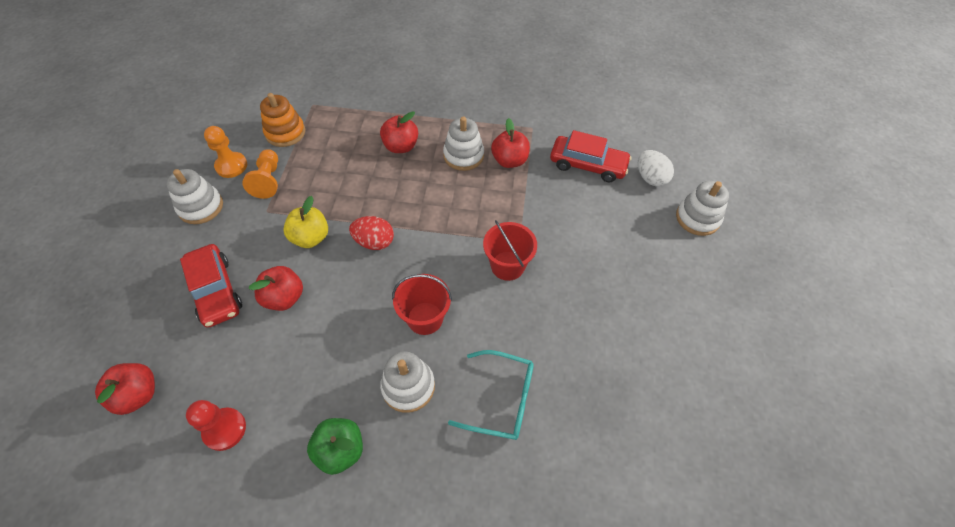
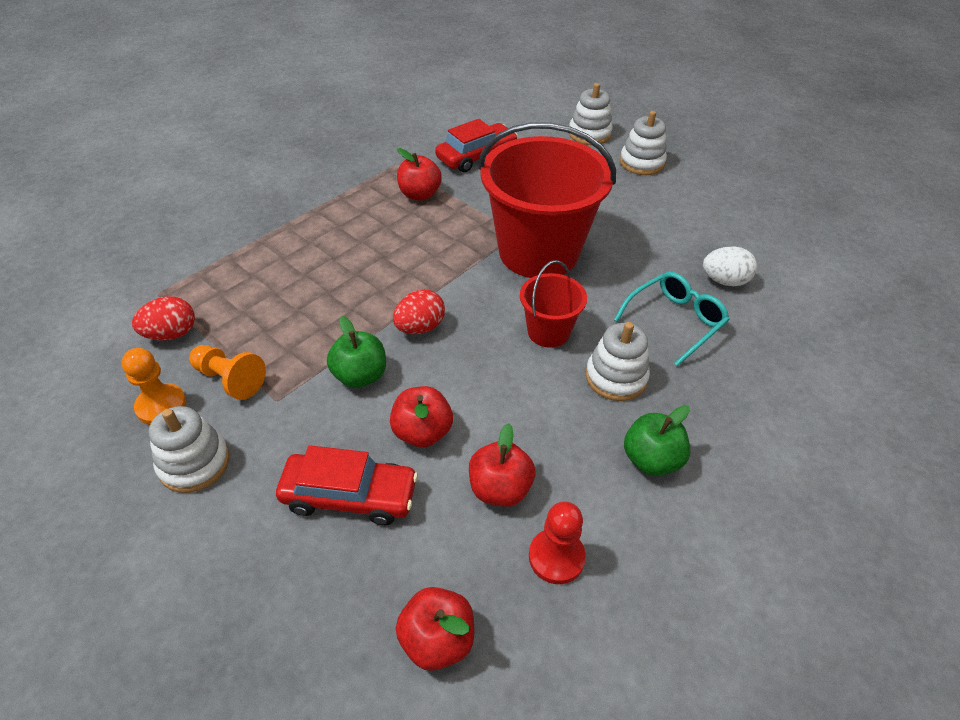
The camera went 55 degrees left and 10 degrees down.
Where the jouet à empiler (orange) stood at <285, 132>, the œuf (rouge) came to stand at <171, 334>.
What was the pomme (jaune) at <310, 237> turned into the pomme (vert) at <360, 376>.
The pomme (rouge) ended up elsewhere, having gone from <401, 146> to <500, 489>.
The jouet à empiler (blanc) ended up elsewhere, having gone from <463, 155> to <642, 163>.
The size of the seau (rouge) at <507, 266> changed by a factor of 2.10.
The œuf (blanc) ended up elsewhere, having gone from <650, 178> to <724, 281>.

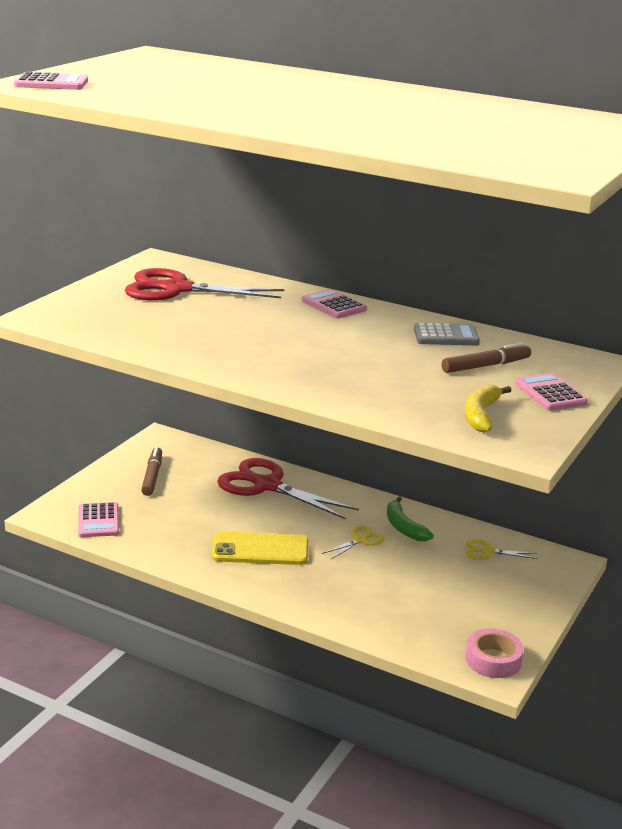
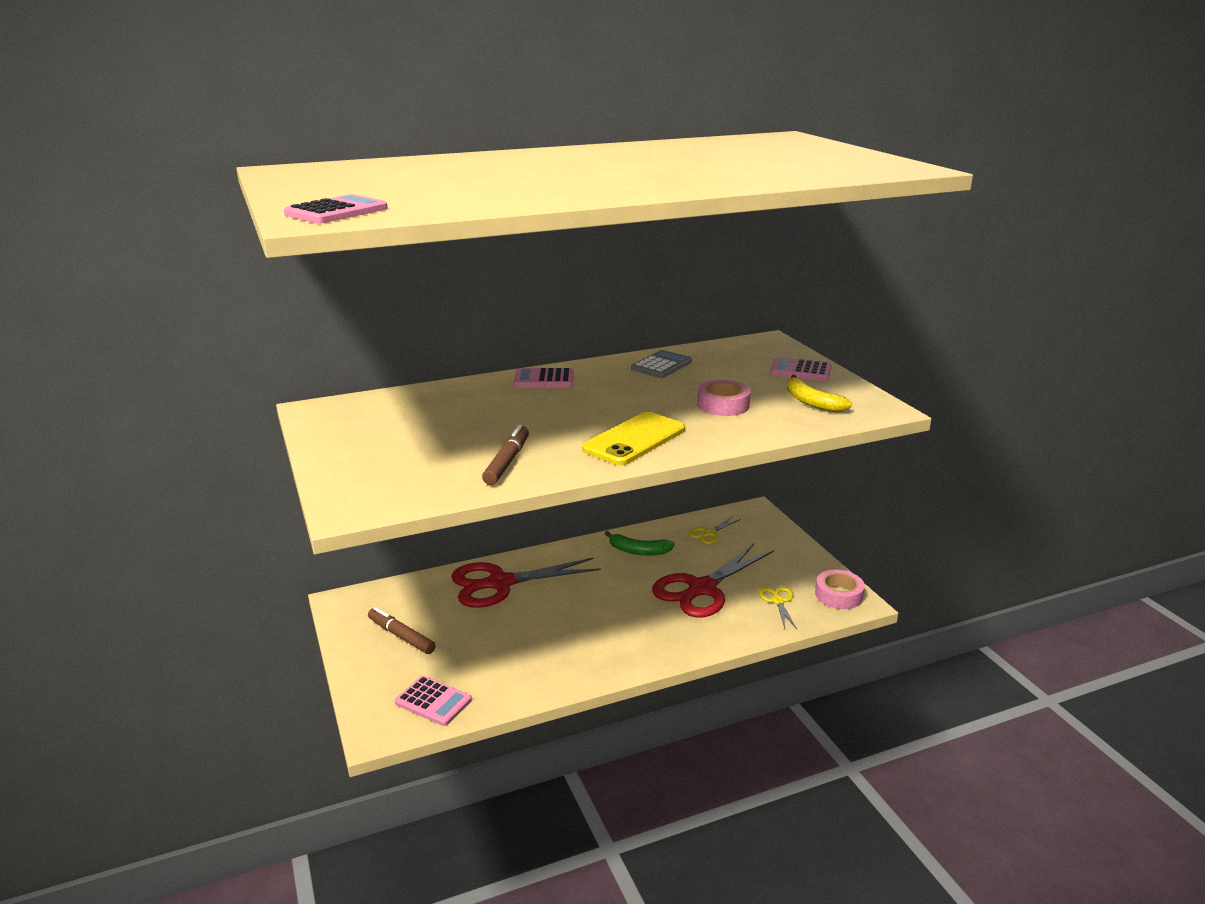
The camera went 50 degrees left and 0 degrees up.
The ciseaux (rouge) ended up elsewhere, having gone from <175, 289> to <701, 589>.
The téléphone (jaune) ended up elsewhere, having gone from <260, 549> to <634, 439>.
The ciseaux (jaune) ended up elsewhere, having gone from <360, 540> to <778, 601>.
The feutre (marron) ended up elsewhere, having gone from <485, 366> to <507, 462>.
The second view gained the ruban adhésif (rose) at <723, 405>.

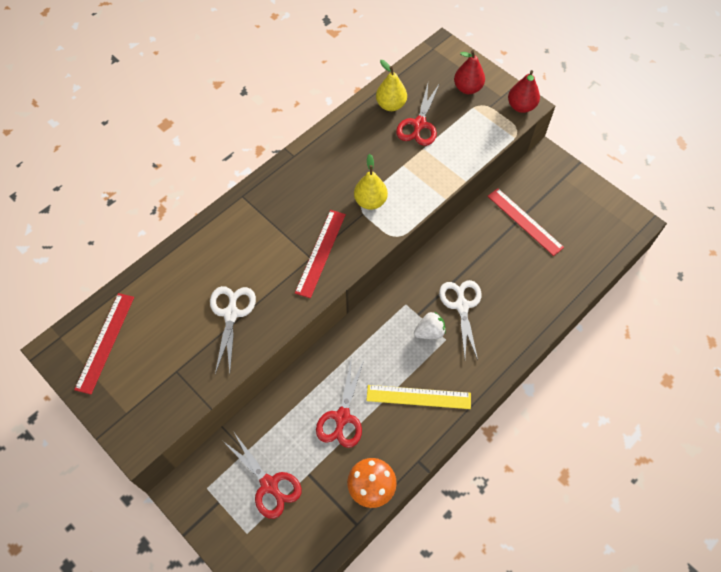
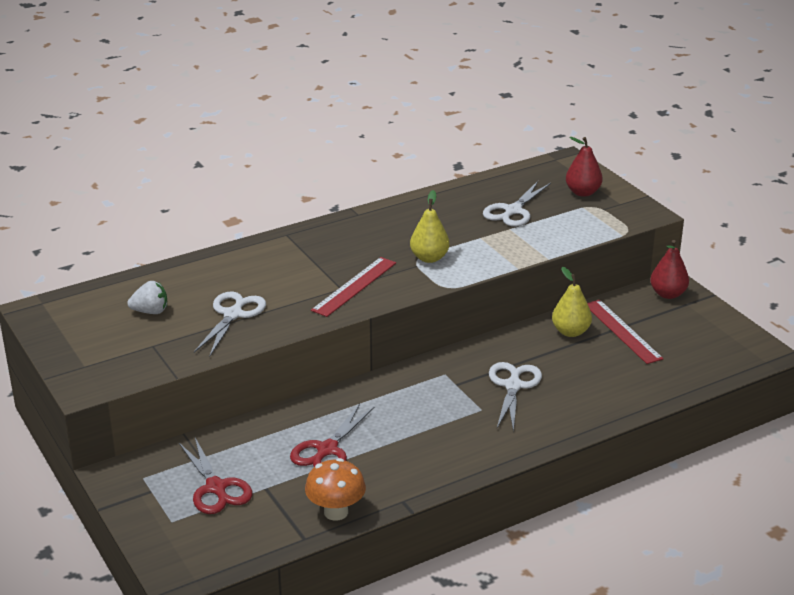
The camera went 15 degrees right and 30 degrees down.
The second view lost the règle (rouge) at <105, 342>.
The second view lost the règle (jaune) at <418, 397>.
The poire (jaune) ended up elsewhere, having gone from <391, 105> to <570, 332>.
What was the ciseaux (rouge) at <419, 124> turned into the ciseaux (blanc) at <513, 211>.
The fraise (blanc) ended up elsewhere, having gone from <429, 332> to <150, 311>.
The poire (rouge) ended up elsewhere, having gone from <521, 106> to <667, 294>.

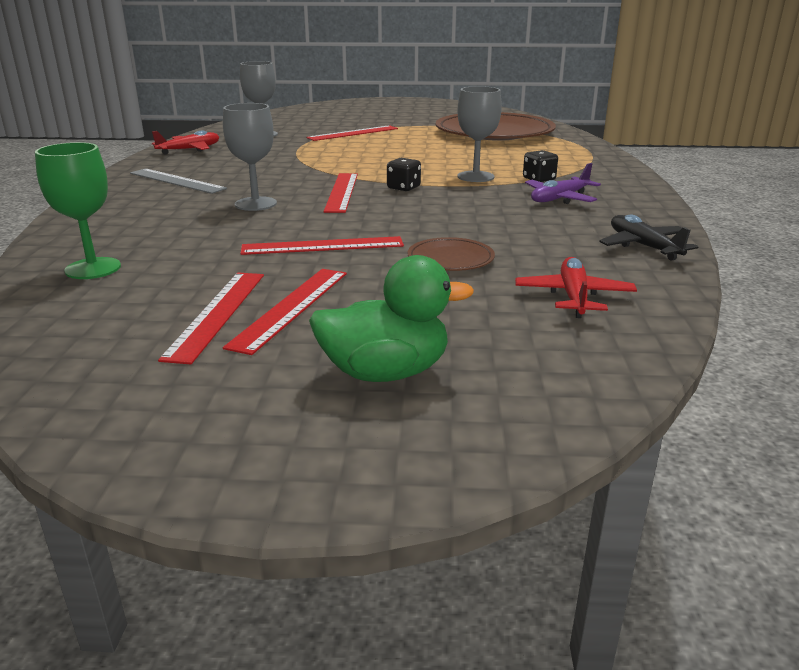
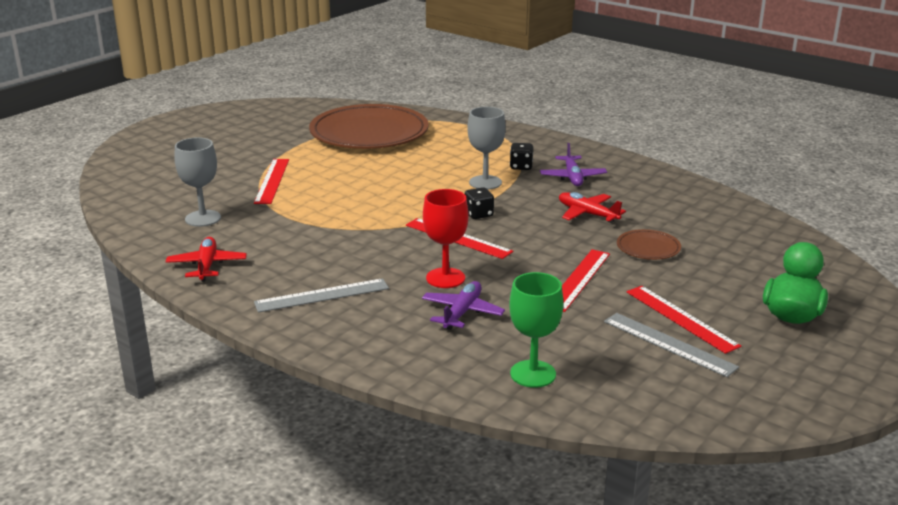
The camera went 55 degrees left and 0 degrees up.
What was the règle (rouge) at <217, 313> turned into the règle (gris) at <669, 344>.
What was the verre à pied (gris) at <255, 204> turned into the verre à pied (rouge) at <445, 278>.
The avion (rouge) ended up elsewhere, having gone from <573, 297> to <587, 214>.
The second view lost the avion (noir) at <643, 246>.
The second view gained the avion (violet) at <462, 312>.

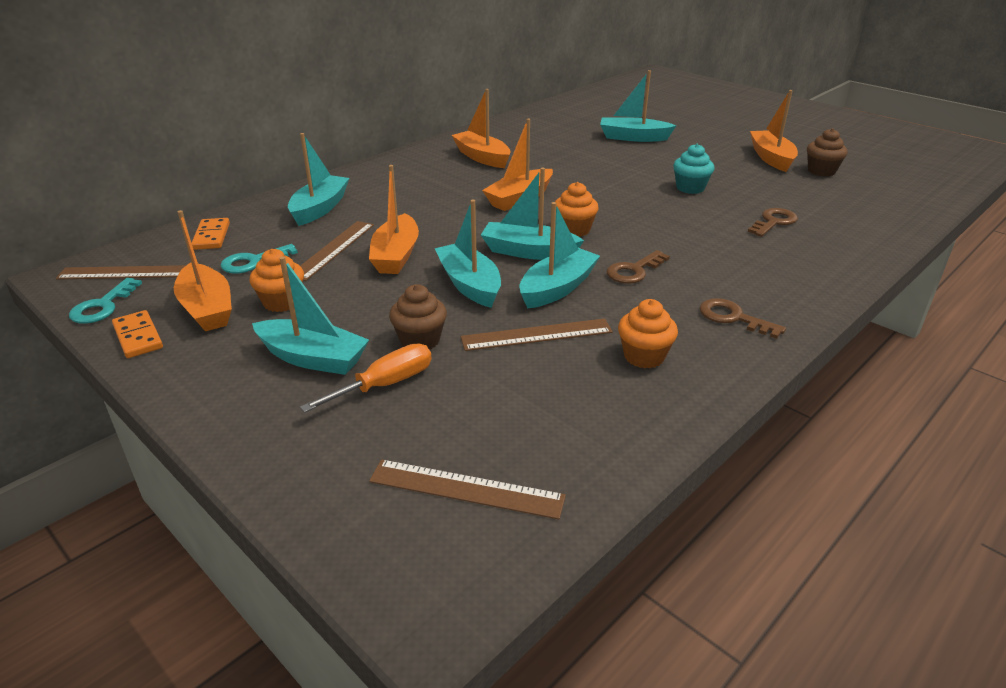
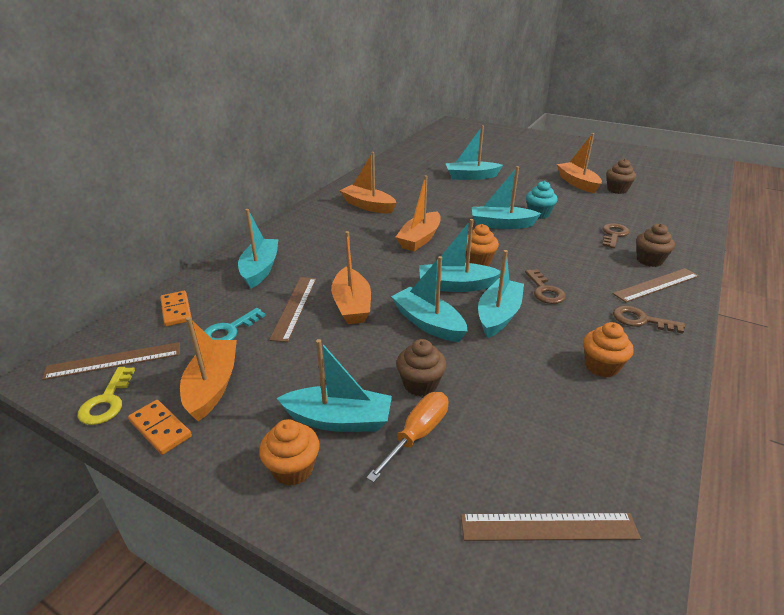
The camera went 15 degrees left and 0 degrees up.
What was the clé (turquoise) at <102, 306> turned into the clé (jaune) at <107, 401>.
The bateau (orange) at <207, 309> ended up facing another way, 135 degrees counterclockwise from before.
The muffin (orange) ended up elsewhere, having gone from <282, 302> to <293, 469>.
The règle (marron) ended up elsewhere, having gone from <536, 335> to <656, 285>.
The clé (marron) at <634, 271> ended up facing another way, 45 degrees counterclockwise from before.
The second view gained the bateau (turquoise) at <501, 224>.
The second view gained the muffin (marron) at <649, 260>.

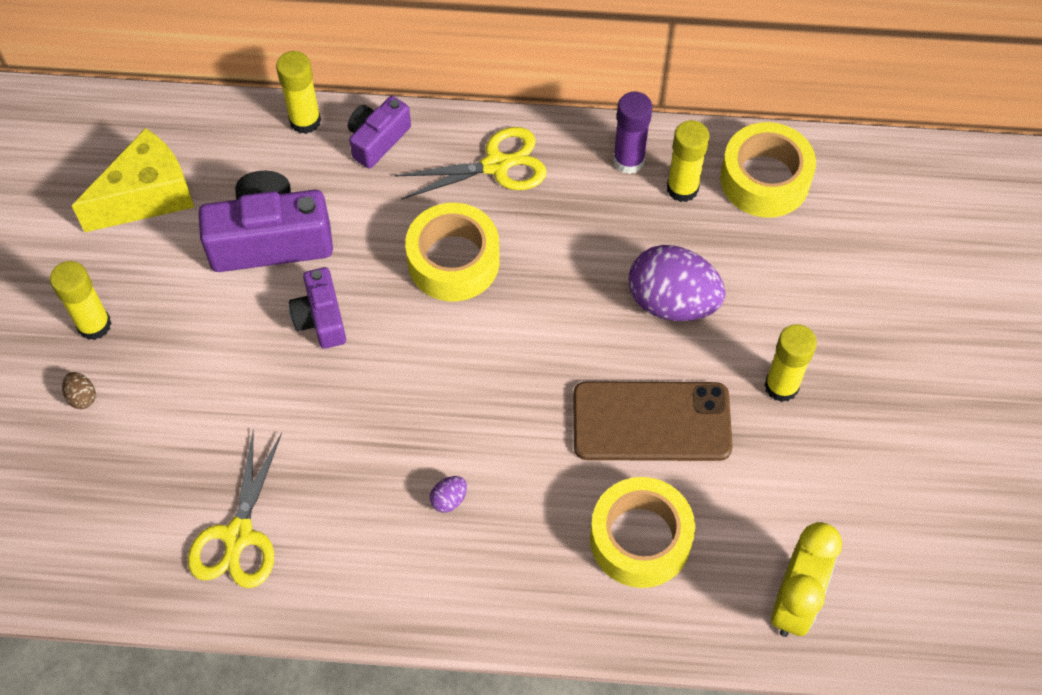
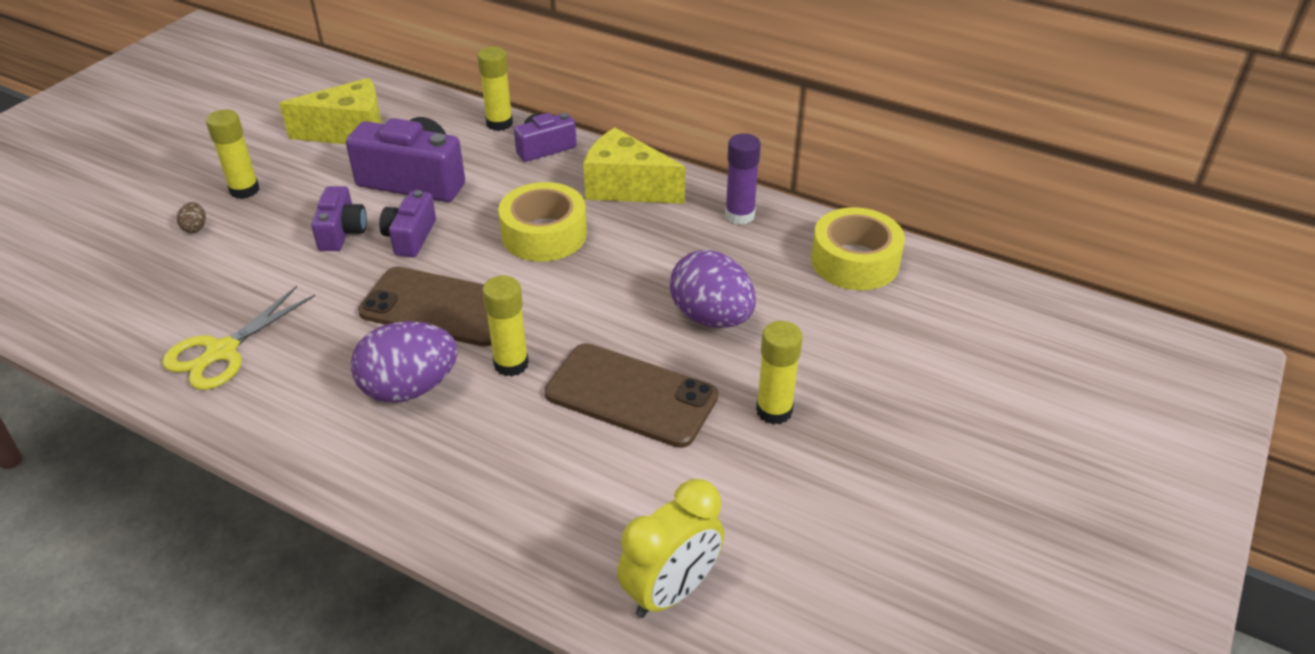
The camera went 25 degrees right and 20 degrees down.
Where the ciseaux (jaune) stood at <496, 165>, the fromage (jaune) came to stand at <626, 188>.
The size of the œuf (violet) at <449, 499> changed by a factor of 2.49.
The second view lost the ruban adhésif (jaune) at <640, 539>.
The bâton de colle (jaune) ended up elsewhere, having gone from <682, 188> to <511, 364>.
The second view gained the appareil photo (violet) at <342, 232>.
The second view gained the téléphone (marron) at <439, 307>.

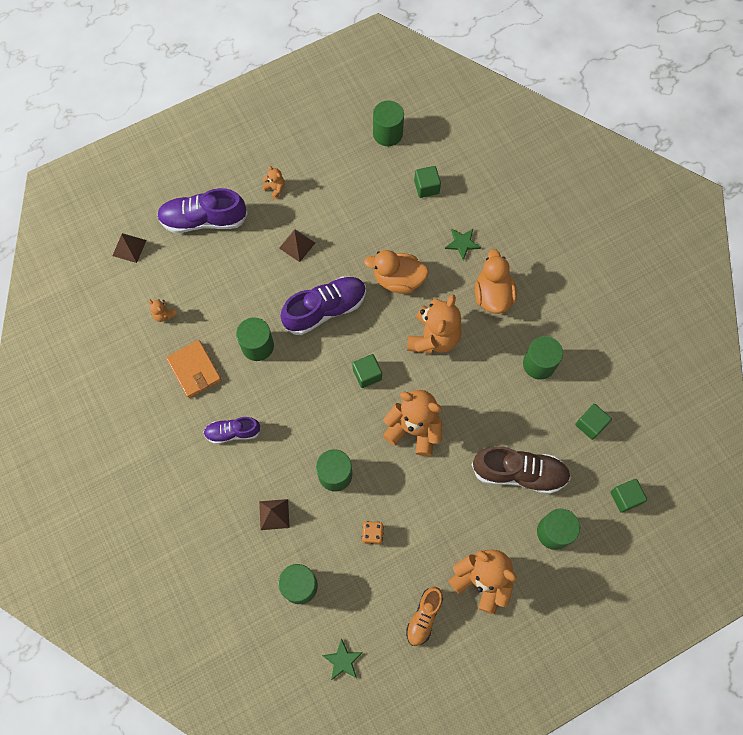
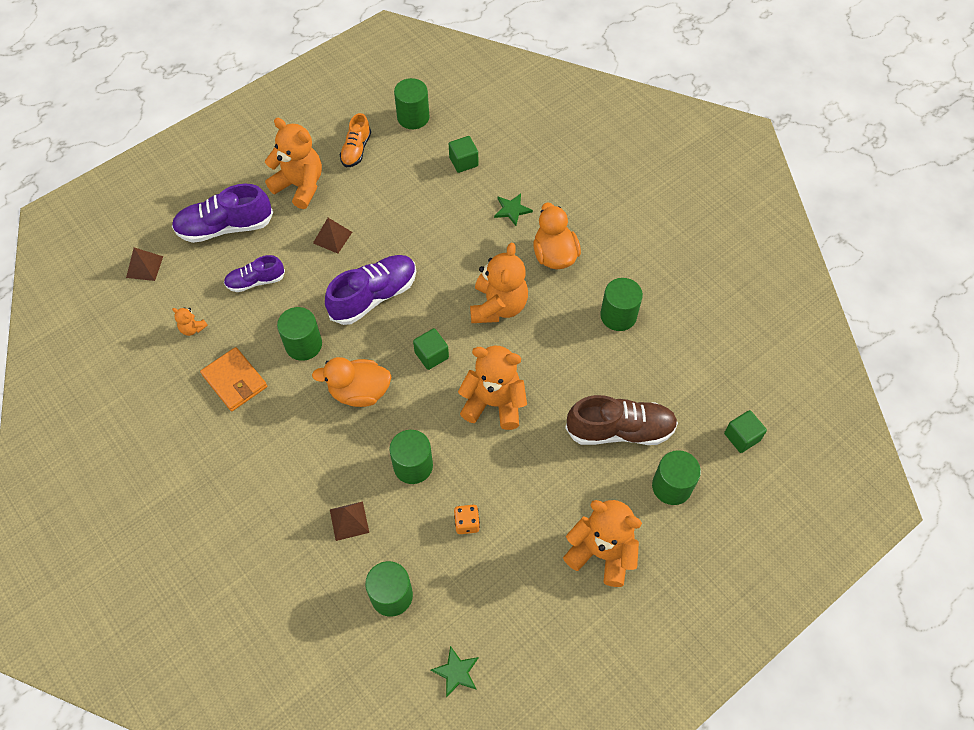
The camera went 10 degrees left and 10 degrees down.
The chaussure (violet) ended up elsewhere, having gone from <233, 432> to <255, 281>.
The size of the ours en peluche (orange) at <275, 188> changed by a factor of 2.29.
The canard (orange) ended up elsewhere, having gone from <398, 279> to <359, 392>.
The chaussure (orange) ended up elsewhere, having gone from <424, 617> to <356, 150>.
The second view lost the cube (vert) at <590, 424>.

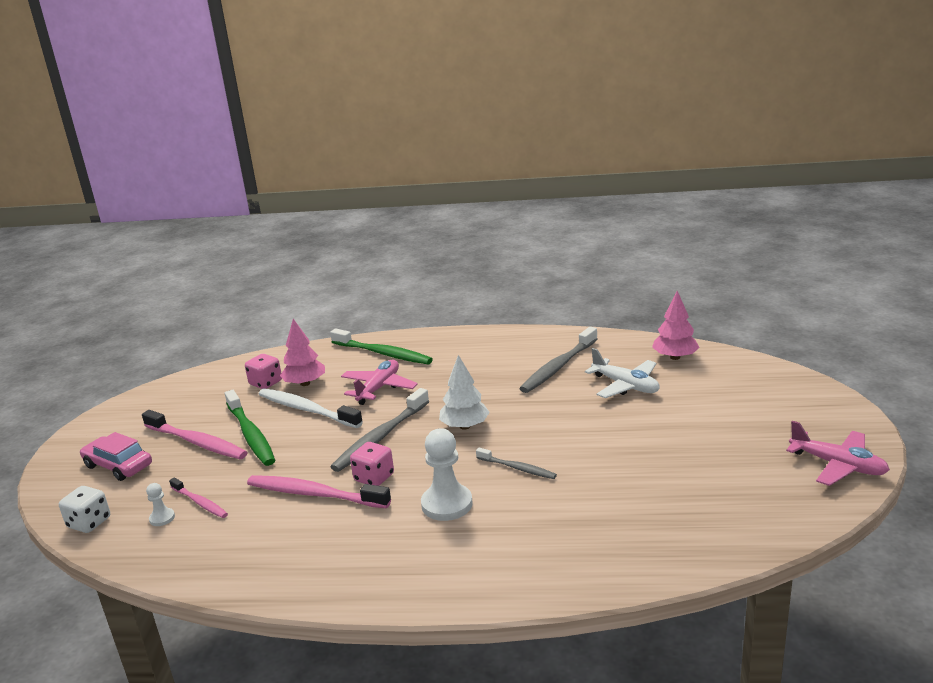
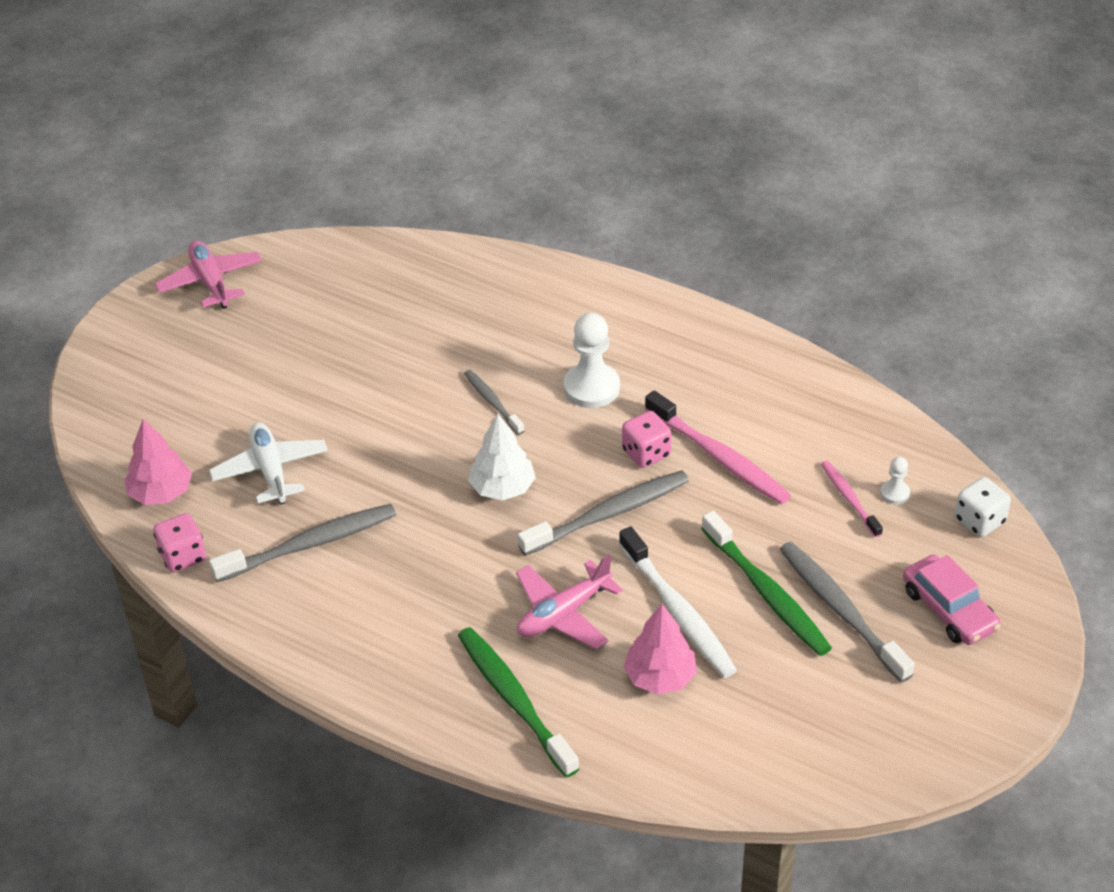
The camera went 155 degrees left and 20 degrees up.
What was the brosse à dents (rose) at <197, 442> turned into the brosse à dents (gris) at <841, 610>.
The brosse à dents (vert) at <250, 435> ended up facing another way, 150 degrees clockwise from before.
The dé (rose) ended up elsewhere, having gone from <266, 383> to <183, 556>.

